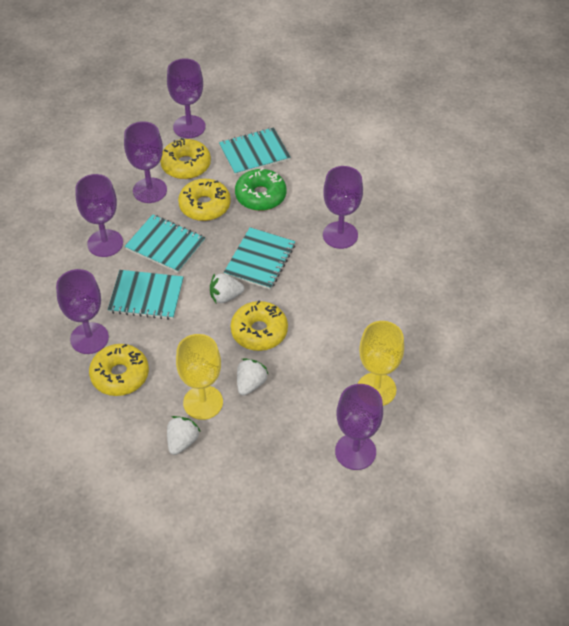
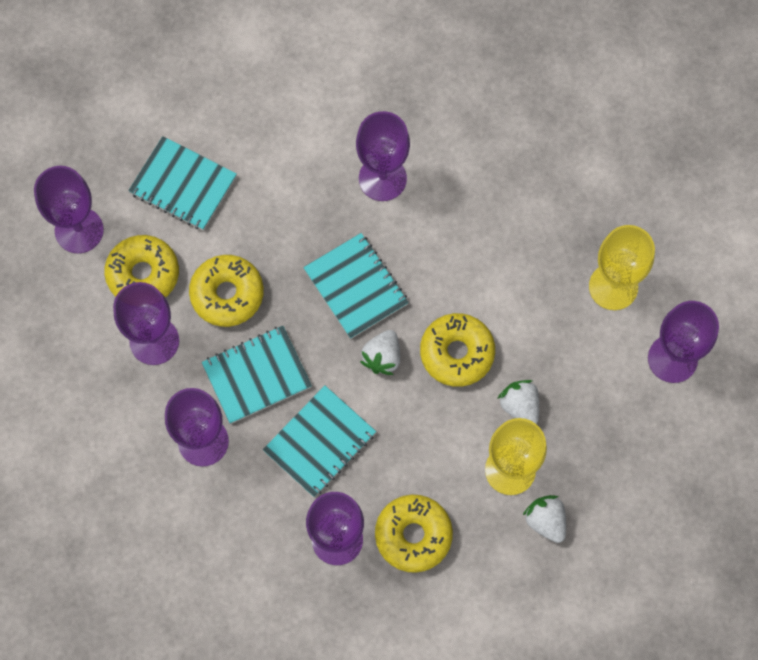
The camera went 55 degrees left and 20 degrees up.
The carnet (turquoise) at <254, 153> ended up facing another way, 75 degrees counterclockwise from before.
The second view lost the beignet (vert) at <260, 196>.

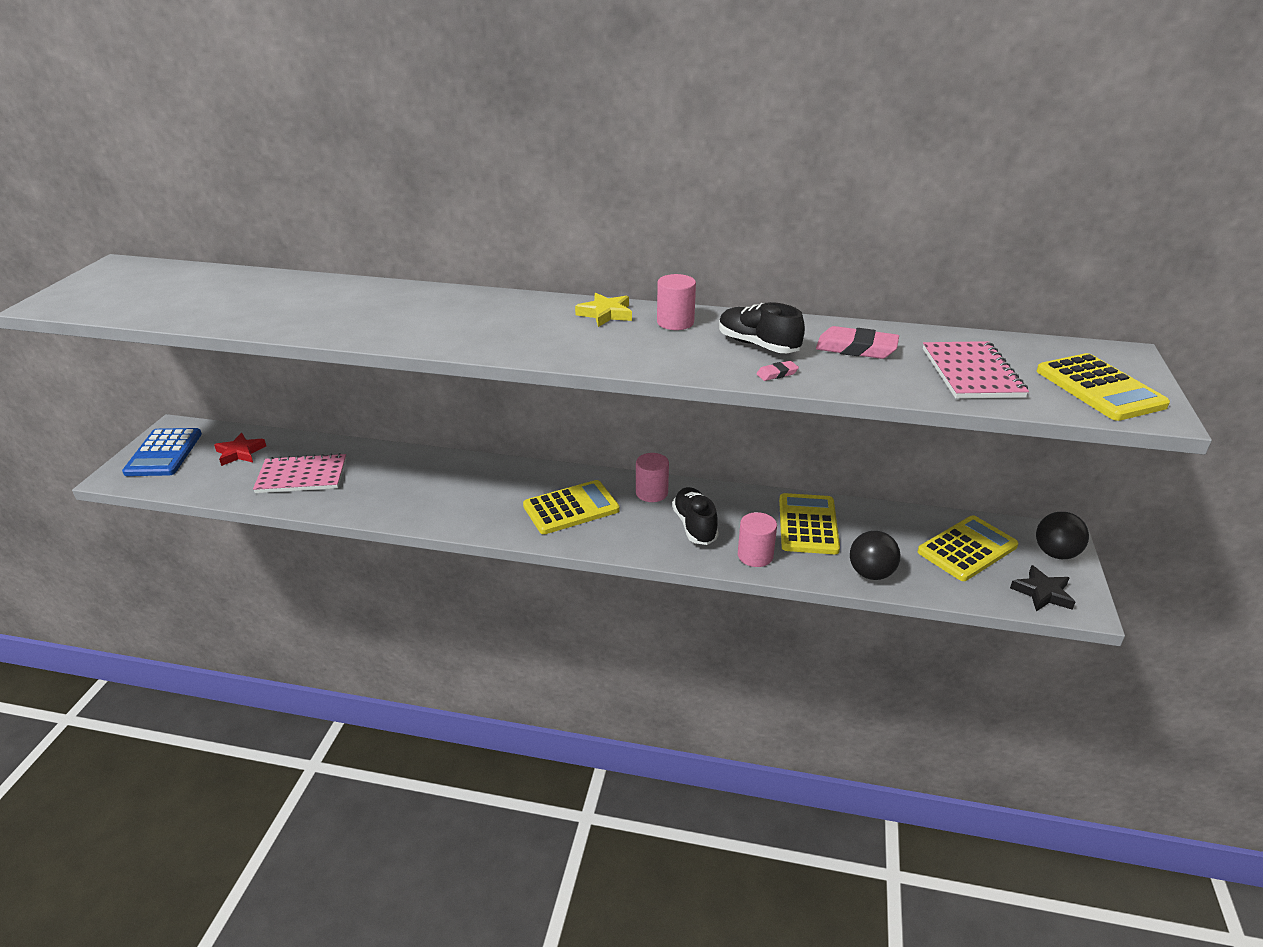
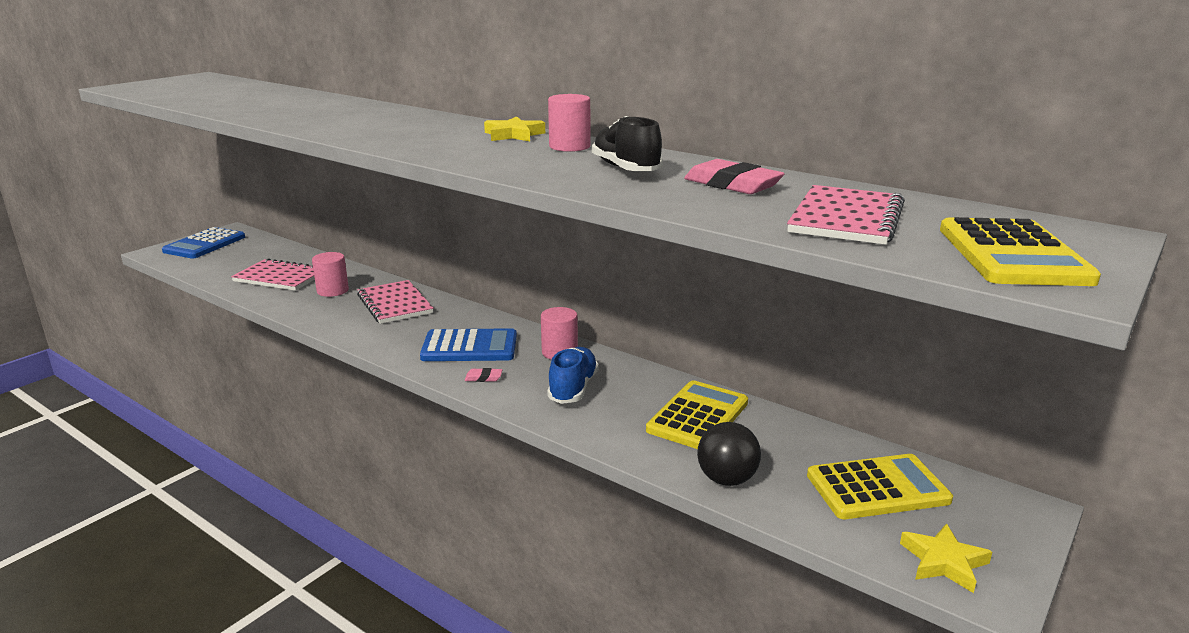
The camera went 25 degrees right and 10 degrees down.
The second view lost the étoile (rouge) at <240, 453>.
What was the calculatrice (jaune) at <571, 508> turned into the calculatrice (bleu) at <469, 347>.
What was the chaussure (noir) at <694, 526> turned into the chaussure (bleu) at <573, 388>.
The cylindre (rose) ended up elsewhere, having gone from <755, 556> to <332, 291>.
The gomme (rose) ended up elsewhere, having gone from <777, 374> to <483, 378>.
What was the étoile (noir) at <1042, 593> turned into the étoile (jaune) at <944, 562>.
The second view lost the balle (noir) at <1055, 553>.
The second view gained the carnet (rose) at <394, 304>.

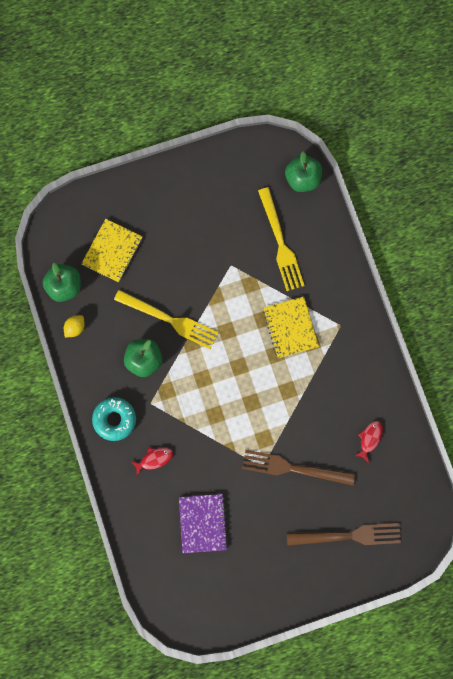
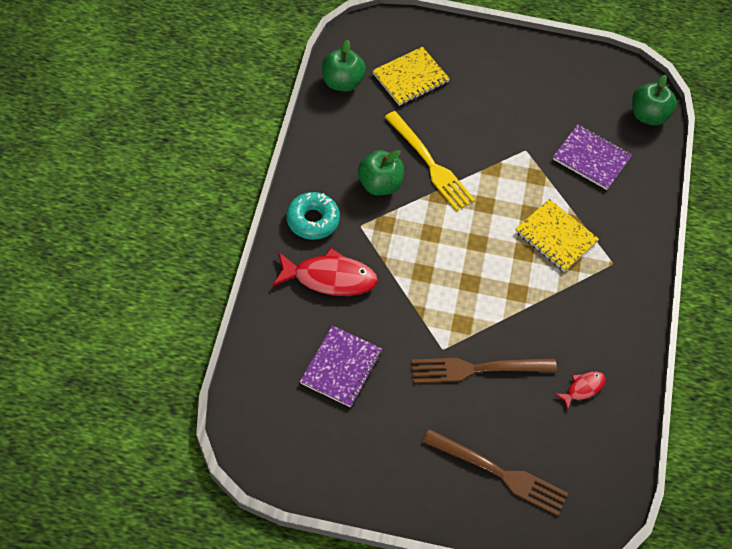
The camera went 25 degrees right and 20 degrees down.
The second view lost the citron (jaune) at <75, 328>.
The size of the poisson (rouge) at <154, 459> changed by a factor of 1.93.
The fourchette (marron) at <292, 468> ended up facing another way, 45 degrees counterclockwise from before.
Where the fourchette (jaune) stood at <281, 244>, the carnet (violet) came to stand at <591, 158>.
The carnet (jaune) at <290, 328> ended up facing another way, 60 degrees counterclockwise from before.

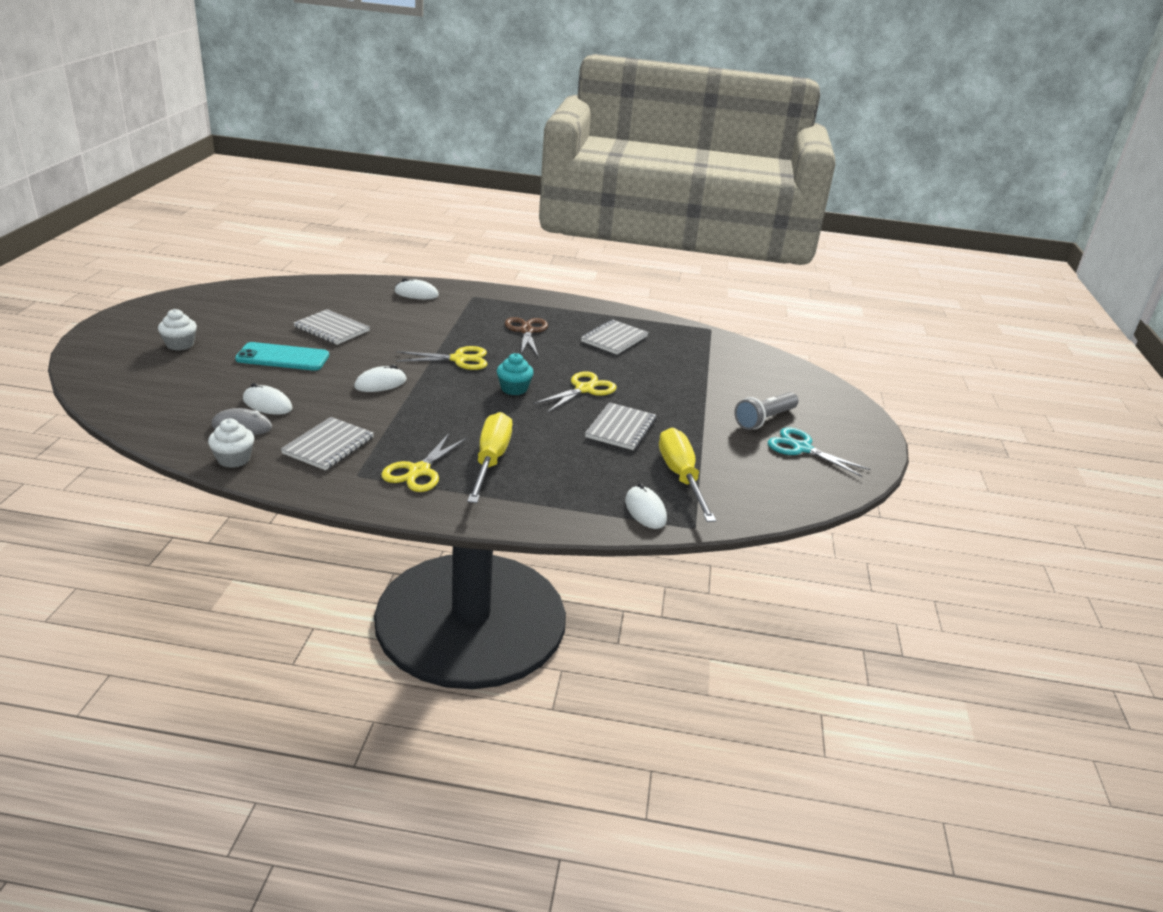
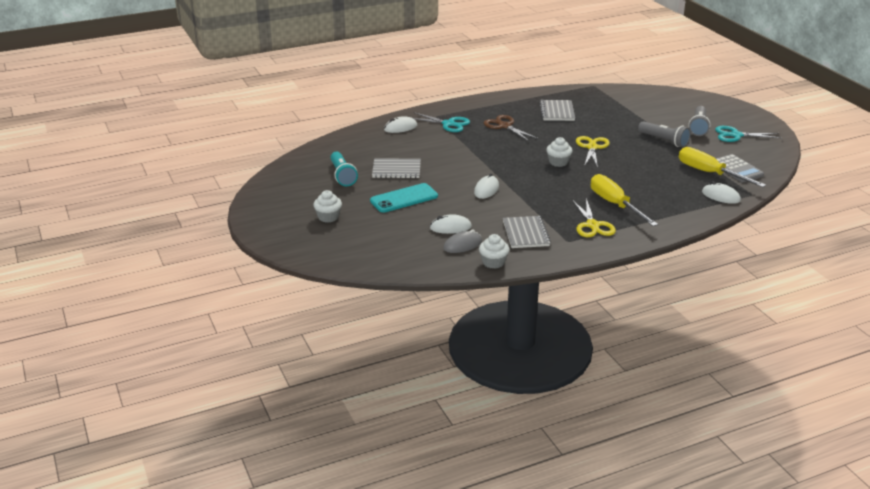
The camera went 30 degrees left and 0 degrees up.
The second view lost the ciseaux (jaune) at <459, 359>.
What was the muffin (turquoise) at <514, 389> turned into the muffin (blanc) at <558, 162>.
The second view lost the carnet (gris) at <620, 428>.
The second view gained the lampe de poche (turquoise) at <342, 176>.
The second view gained the ciseaux (turquoise) at <448, 124>.
The second view gained the lampe de poche (gris) at <664, 140>.
The second view gained the calculatrice (gris) at <737, 169>.

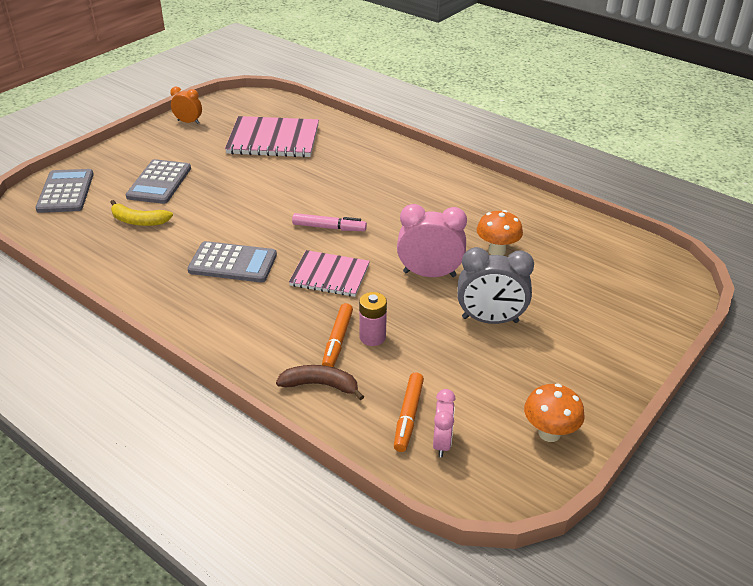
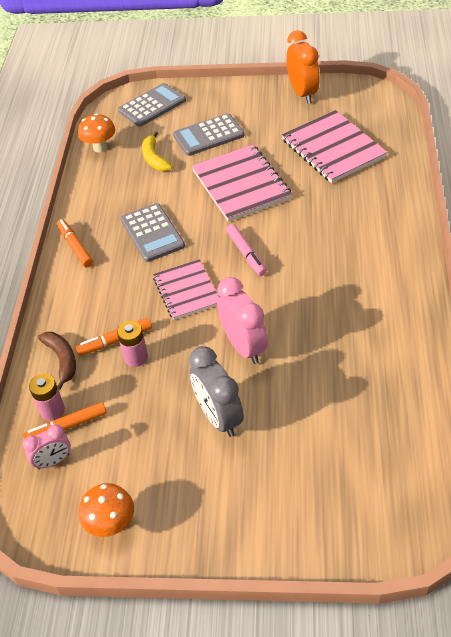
The camera went 60 degrees right and 10 degrees up.
The size of the réveil (orange) at <188, 122> changed by a factor of 1.70.
The champignon (orange) ended up elsewhere, having gone from <497, 251> to <100, 148>.
The second view gained the pile (rose) at <52, 410>.
The second view gained the feutre (orange) at <75, 247>.
The second view gained the carnet (rose) at <241, 185>.

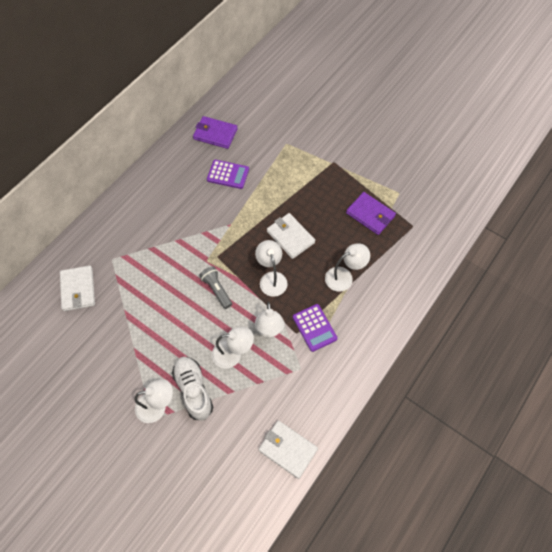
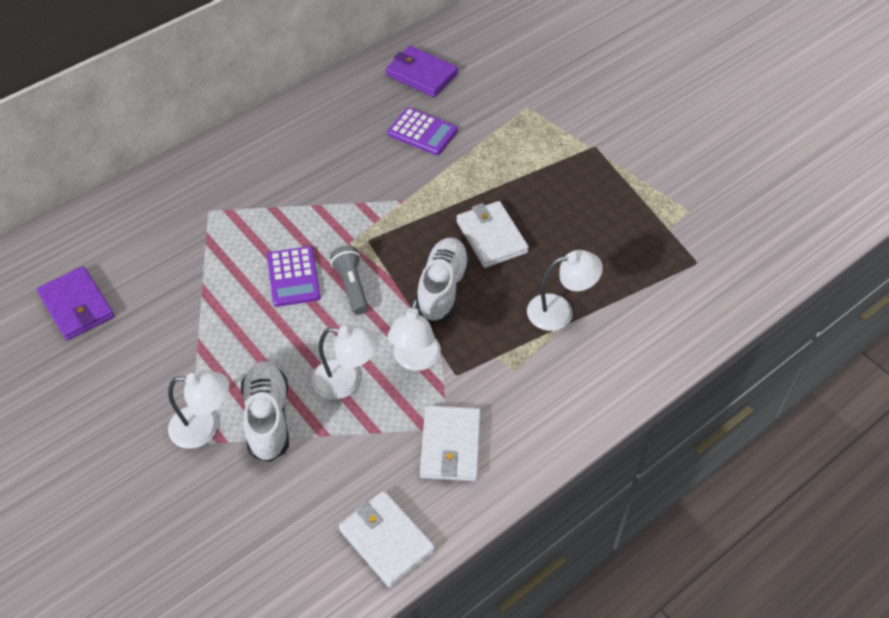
The camera went 15 degrees right and 10 degrees down.
The portefeuille (blanc) ended up elsewhere, having gone from <78, 289> to <450, 446>.
Where the lampe (blanc) stood at <271, 278>, the chaussure (blanc) came to stand at <442, 288>.
The calculatrice (violet) ended up elsewhere, having gone from <314, 328> to <293, 277>.
The portefeuille (violet) ended up elsewhere, having gone from <370, 215> to <77, 306>.

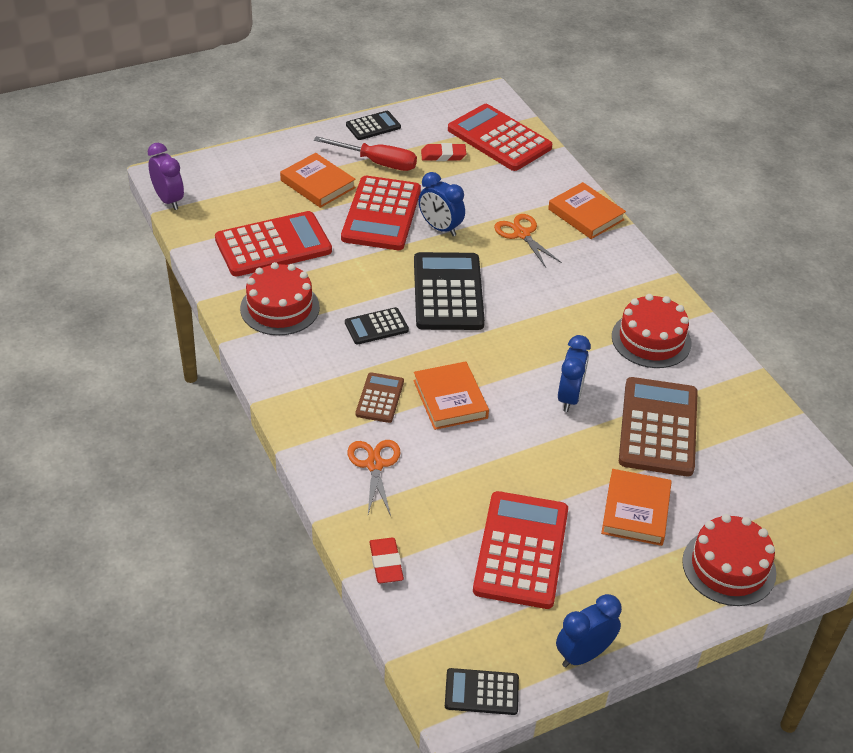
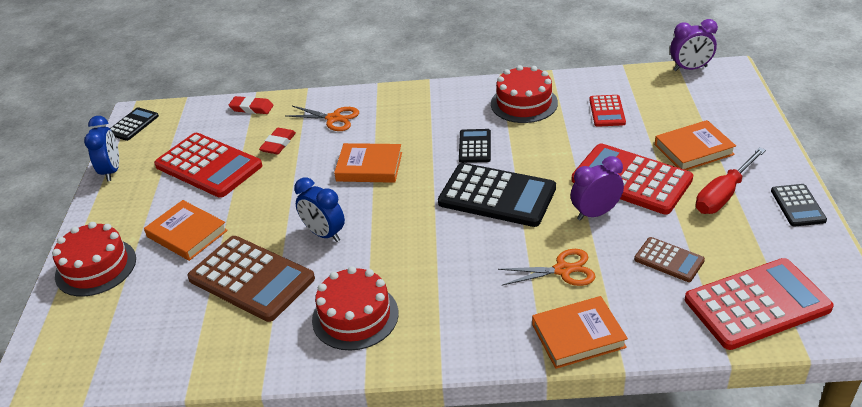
The camera went 120 degrees right and 5 degrees down.
The size of the calculatrice (rouge) at <273, 245> changed by a factor of 0.52.
The calculatrice (marron) ended up elsewhere, having gone from <380, 398> to <669, 260>.
What was the réveil (bleu) at <440, 228> turned into the réveil (violet) at <595, 213>.
The gomme (rouge) ended up elsewhere, having gone from <443, 155> to <278, 144>.

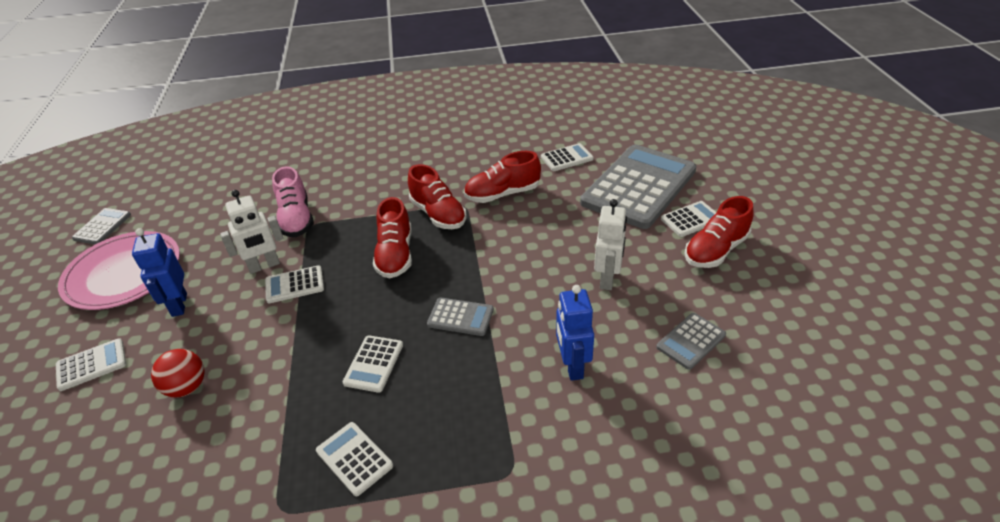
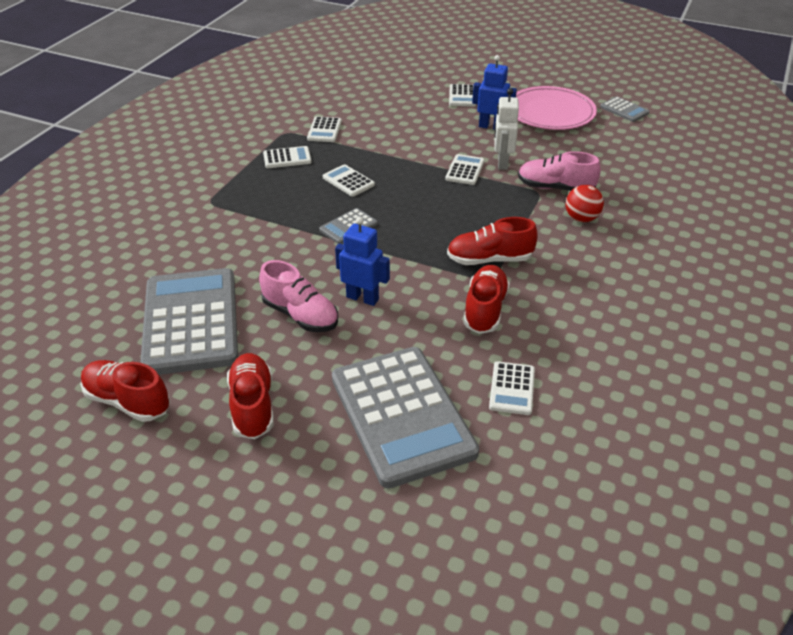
The camera went 120 degrees right and 0 degrees up.
The balle (rouge) ended up elsewhere, having gone from <187, 387> to <581, 218>.
The chaussure (rouge) ended up elsewhere, having gone from <395, 255> to <128, 401>.
The robot (bleu) ended up elsewhere, having gone from <572, 366> to <362, 298>.
Where the robot (blanc) stood at <607, 279>, the chaussure (rose) came to stand at <300, 315>.
The size of the calculatrice (gris) at <690, 341> changed by a factor of 2.35.
The calculatrice (blanc) ended up elsewhere, having gone from <691, 219> to <324, 130>.

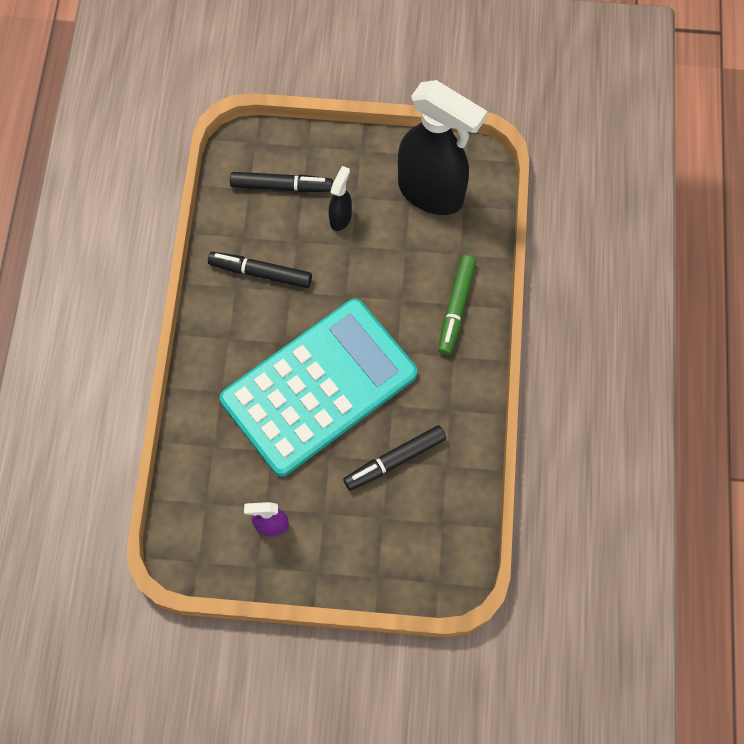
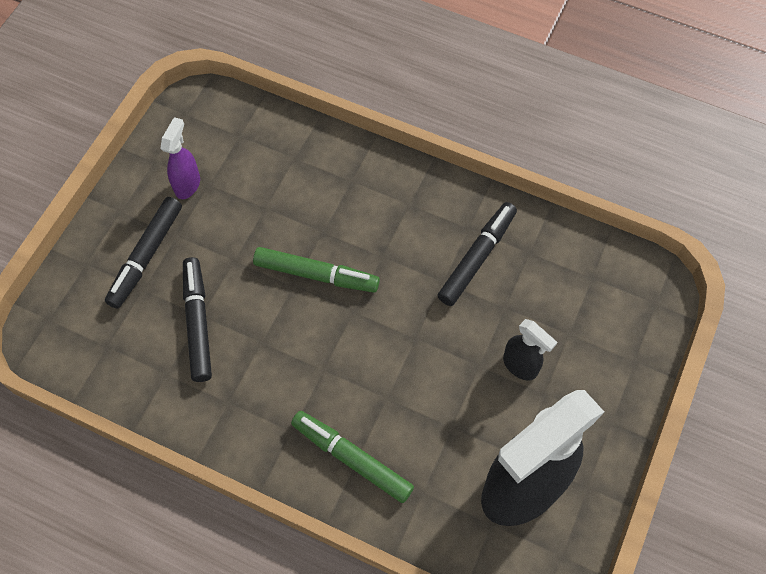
The camera went 110 degrees right and 5 degrees down.
Where the calculatrice (turquoise) stood at <319, 387>, the feutre (vert) came to stand at <315, 274>.
The feutre (noir) ended up elsewhere, having gone from <281, 186> to <147, 255>.

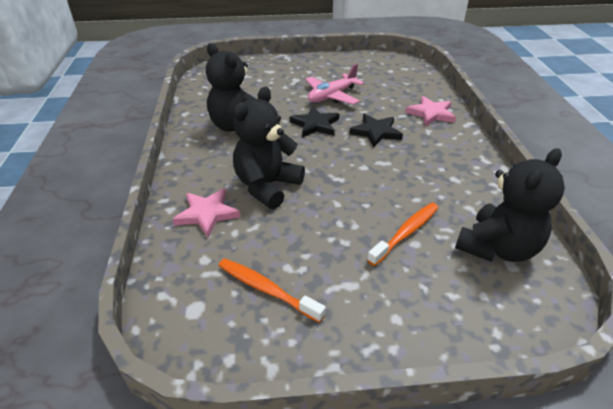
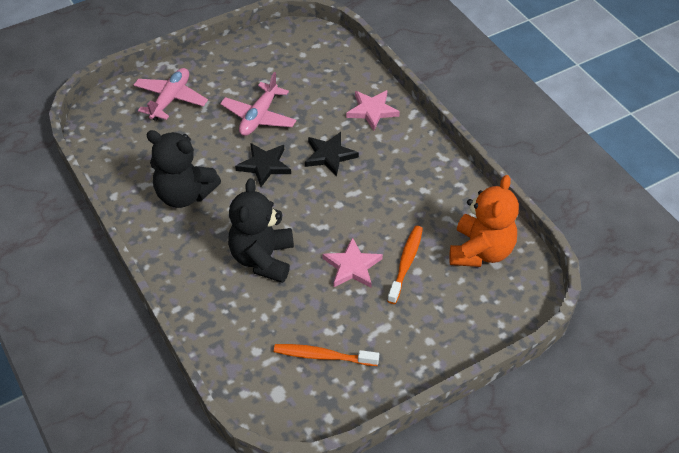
The camera went 25 degrees left and 10 degrees up.
The étoile (rose) ended up elsewhere, having gone from <207, 214> to <352, 266>.
What was the ours en peluche (noir) at <497, 248> turned into the ours en peluche (orange) at <481, 251>.
The second view gained the avion (rose) at <170, 99>.

